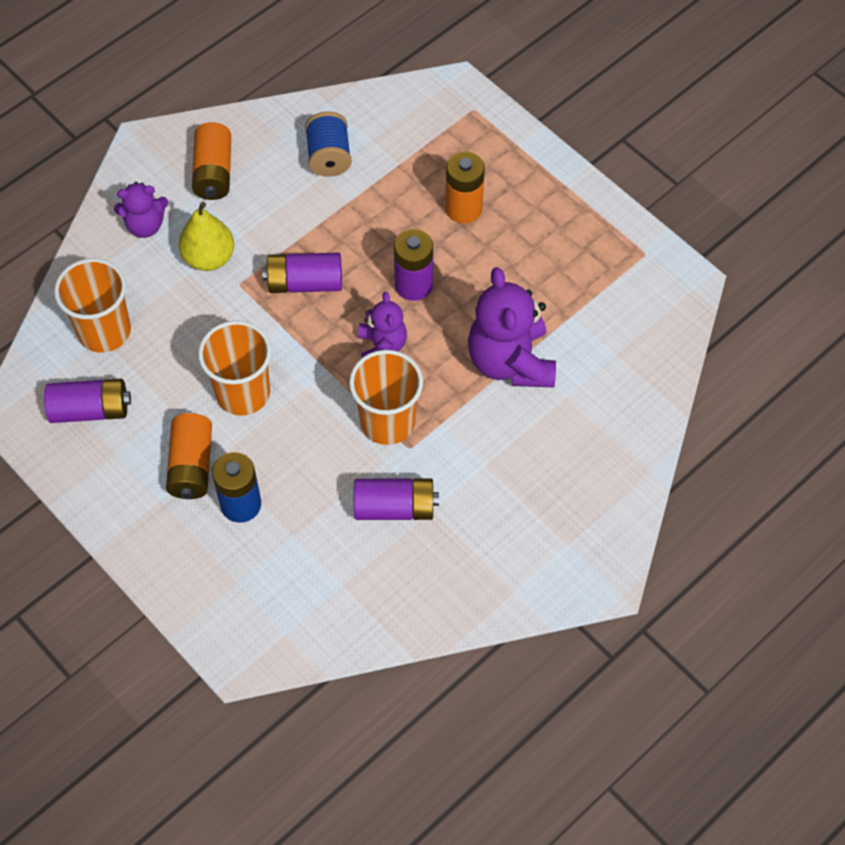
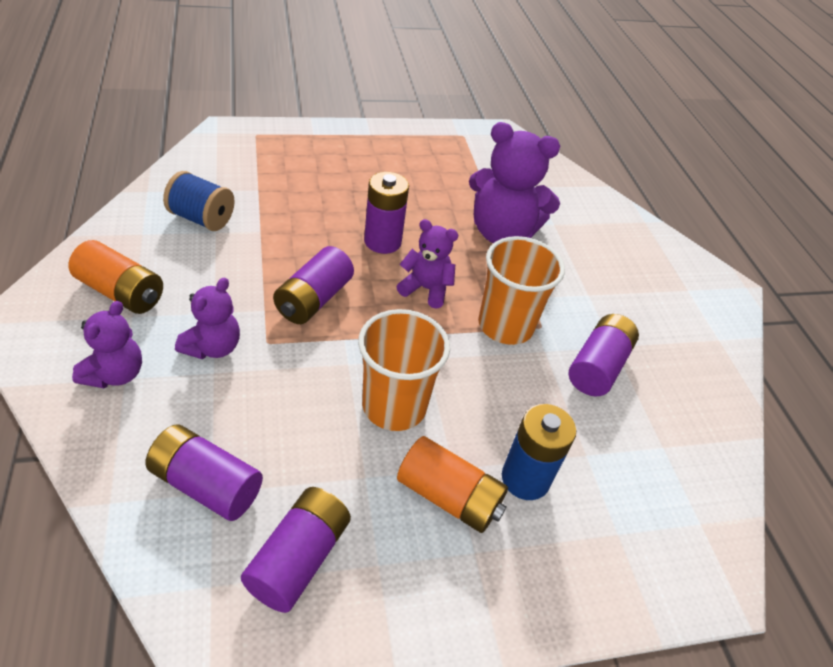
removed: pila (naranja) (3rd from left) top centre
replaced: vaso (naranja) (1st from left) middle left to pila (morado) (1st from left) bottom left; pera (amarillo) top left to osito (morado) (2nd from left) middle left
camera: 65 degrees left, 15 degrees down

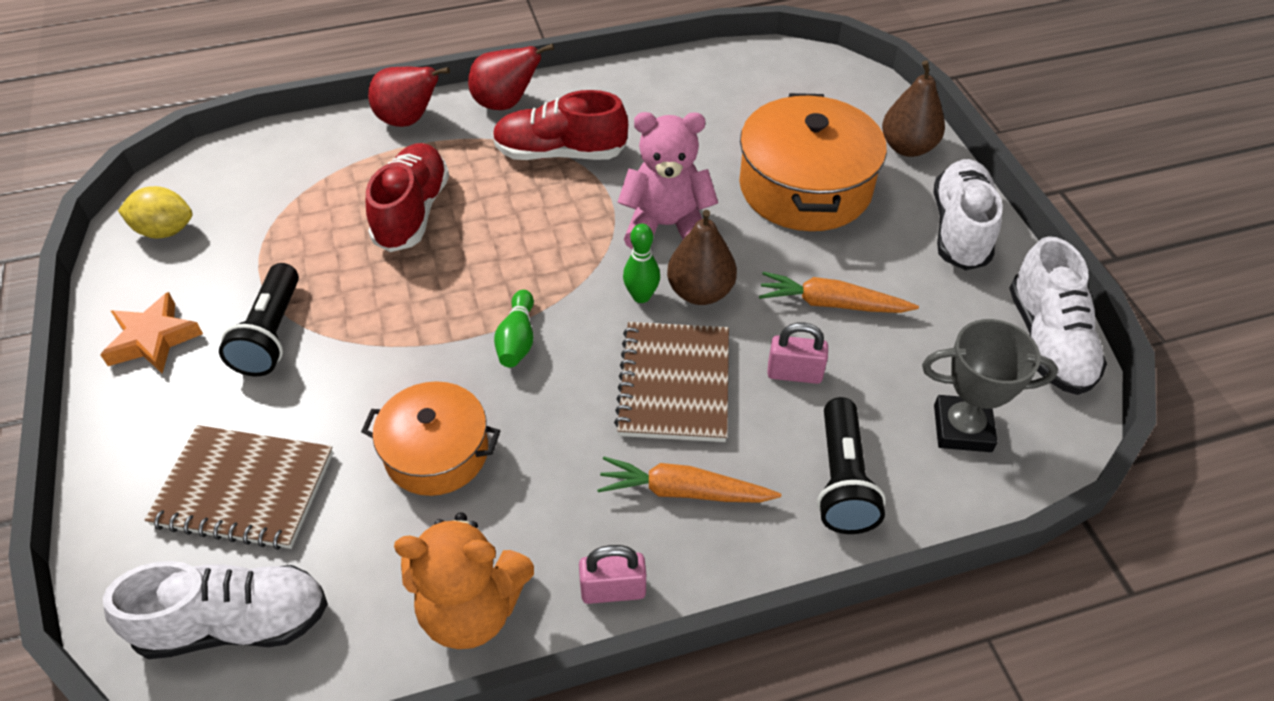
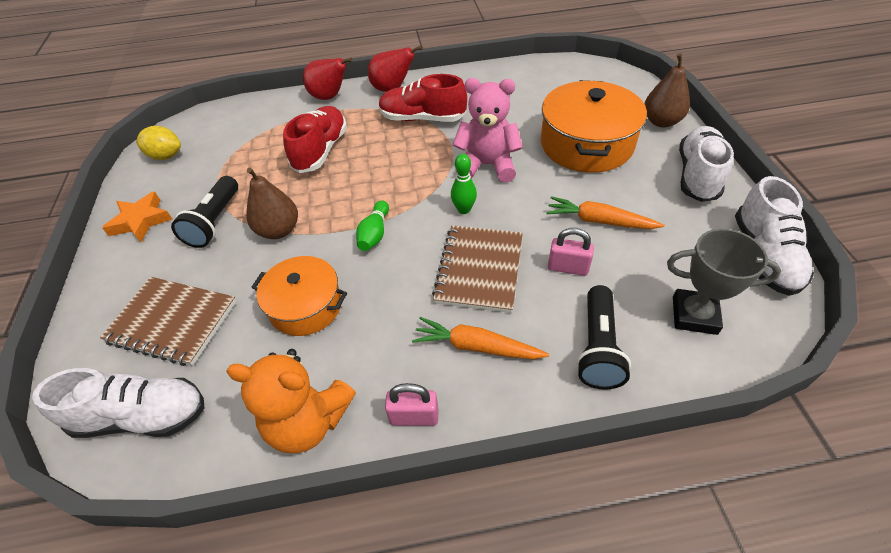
moved: pera (marrón) (1st from left) centre to middle left
camera: 10 degrees right, 0 degrees up

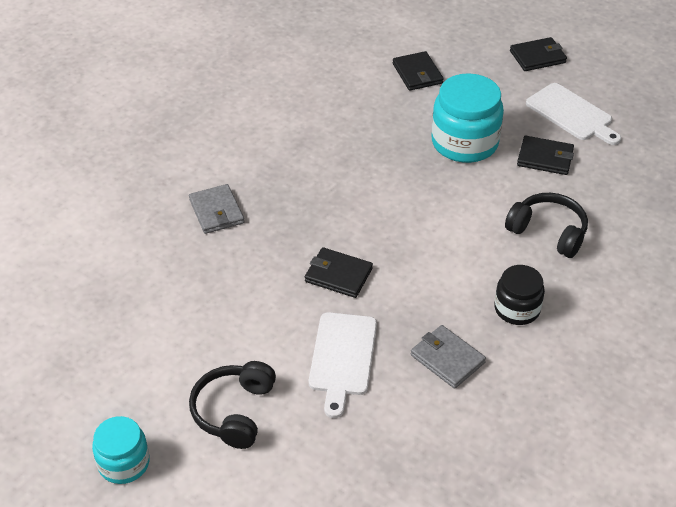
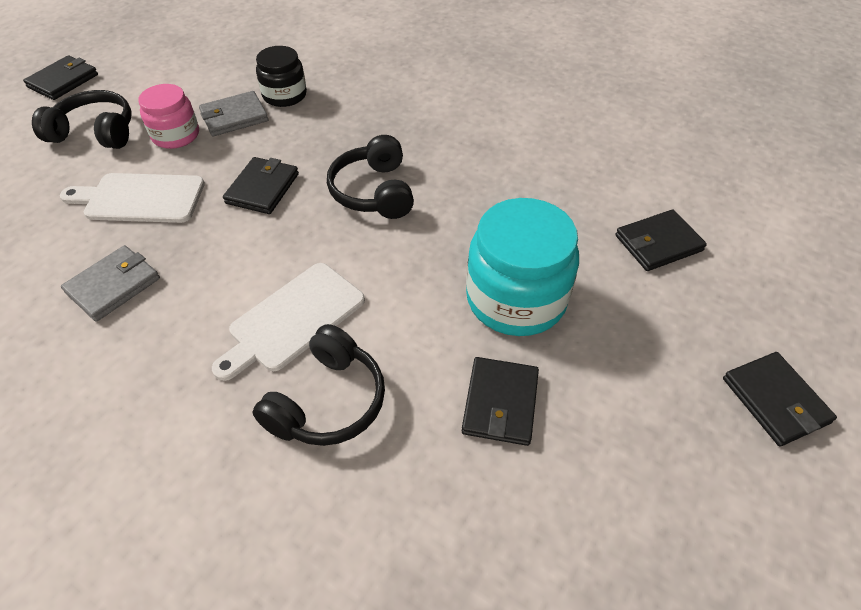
added: tarro (rosa) top left; auriculares (negro) (3rd from left) top centre
moved: cartera (gris) (1st from left in the first image) middle left to cartera (gris) (2nd from left) top left; tarro (negro) middle right to top left; tabla de cortar (blanco) (2nd from left) top right to centre
replaced: tarro (turquesa) (1st from left) bottom left to cartera (negro) (1st from left) top left
camera: 85 degrees right, 5 degrees up

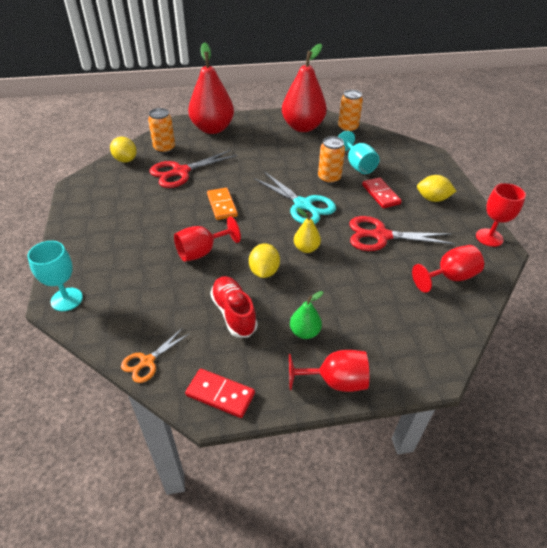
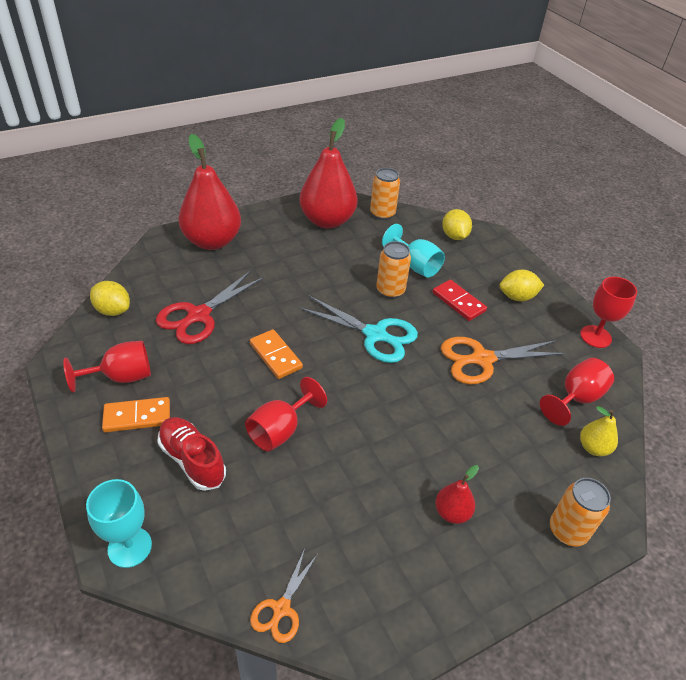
removed: ficha de dominó (rojo) (1st from left) bottom centre
added: ficha de dominó (naranja) (1st from left) middle left
moved: lata (naranja) (1st from left in the first image) top left to lata (naranja) (3rd from left) bottom right; zapato (rojo) centre to bottom left; limón (amarillo) (2nd from left) centre to top centre; copa (rojo) (2nd from left in the first image) bottom centre to copa (rojo) (1st from left) middle left; pera (amarillo) centre to middle right
recoloured: pera (verde) centre to pera (rojo) (3rd from left) bottom centre; tijeras (rojo) (2nd from left) middle right to tijeras (naranja) (2nd from left) middle right
camera: 20 degrees left, 0 degrees up

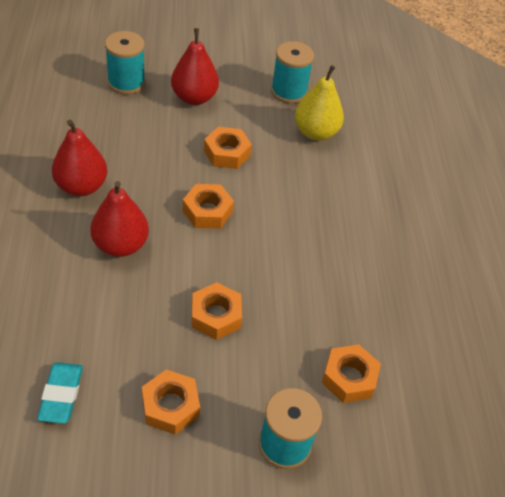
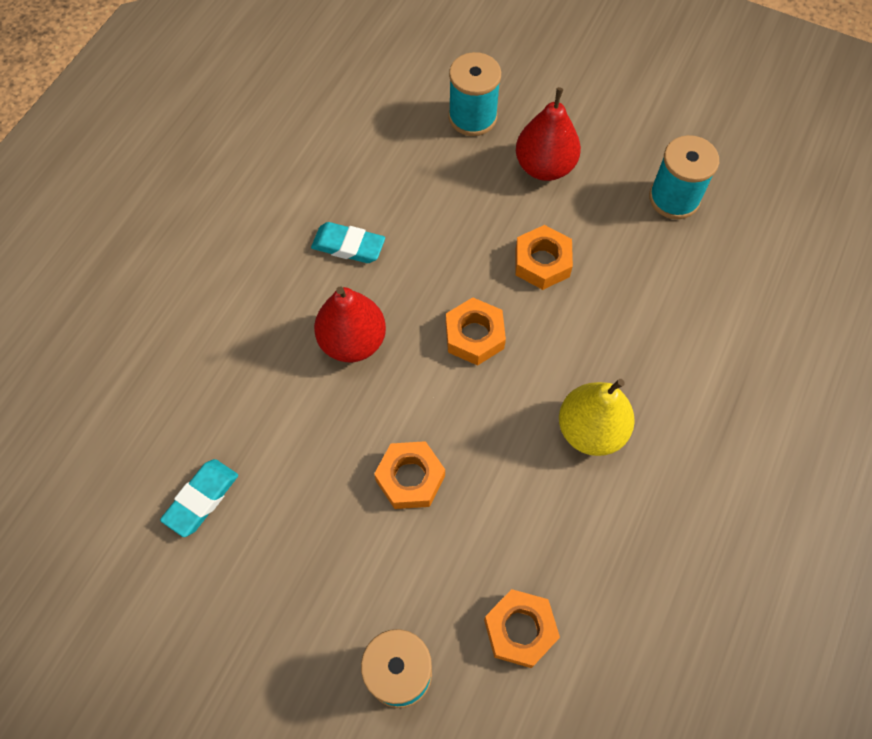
removed: tuerca (naranja) (1st from left) bottom centre
moved: pera (amarillo) top centre to middle right
replaced: pera (rojo) (1st from left) top left to goma de borrar (turquesa) (2nd from left) top centre
camera: 35 degrees right, 15 degrees up

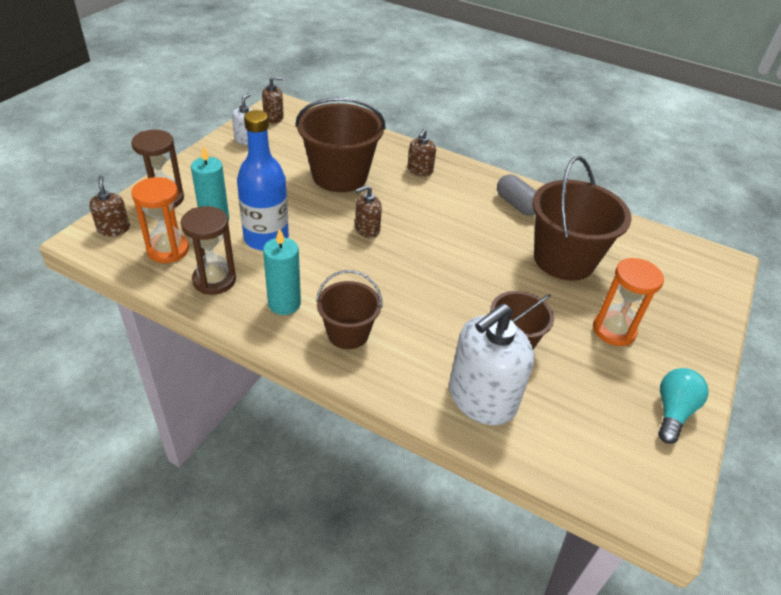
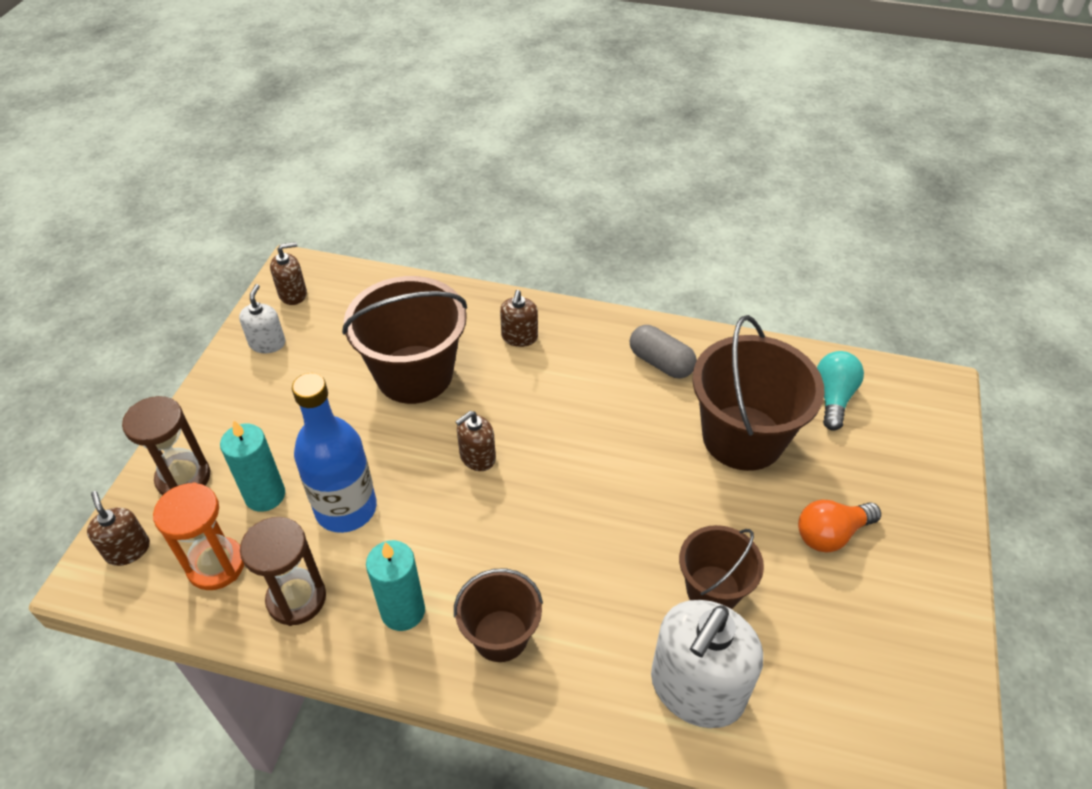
moved: bombilla (turquesa) bottom right to middle right
replaced: reloj de arena (naranja) (2nd from left) middle right to bombilla (naranja) bottom right
camera: 10 degrees left, 5 degrees up

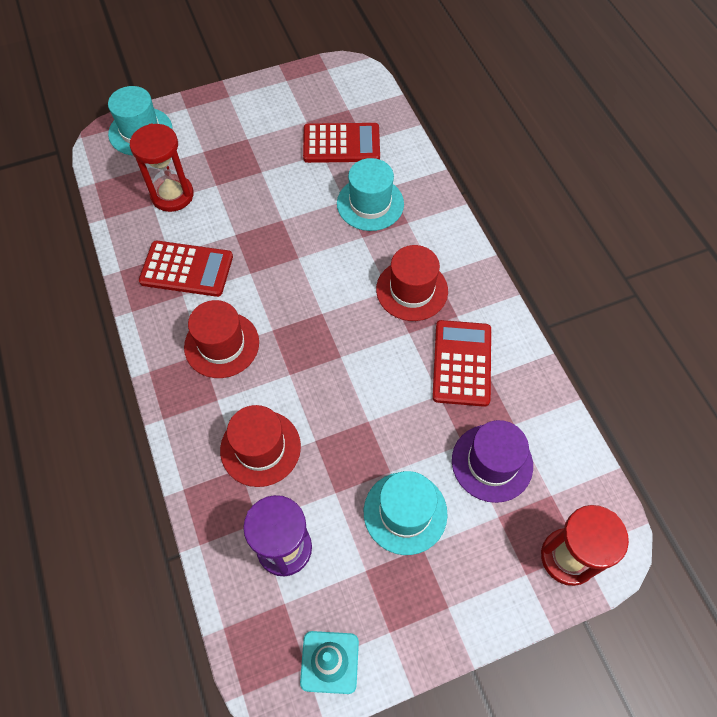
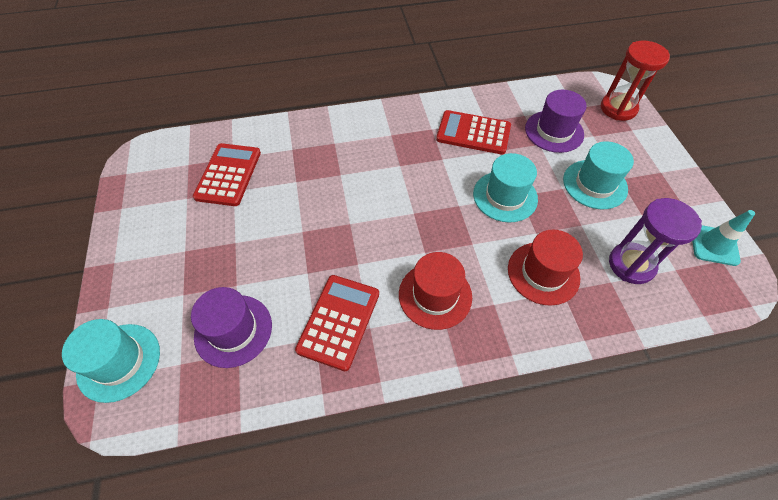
removed: sombrero (rojo) (3rd from left) centre
moved: sombrero (turquesa) (2nd from left) top centre to centre
replaced: reloj de arena (rojo) (1st from left) top left to sombrero (morado) (1st from left) middle left
camera: 80 degrees left, 5 degrees down

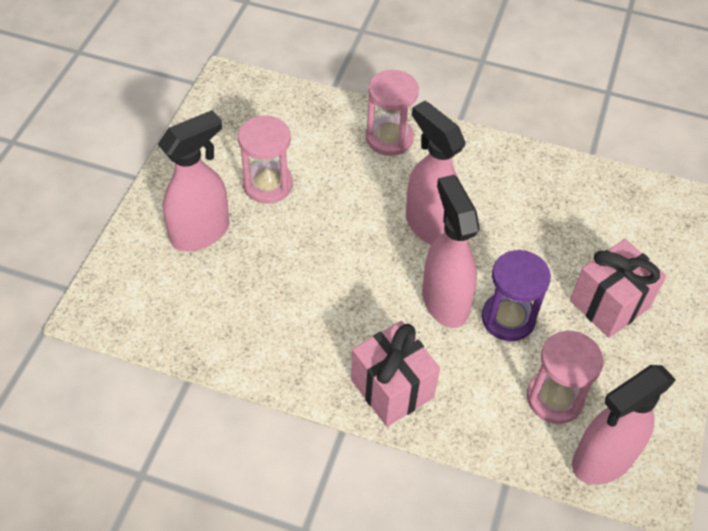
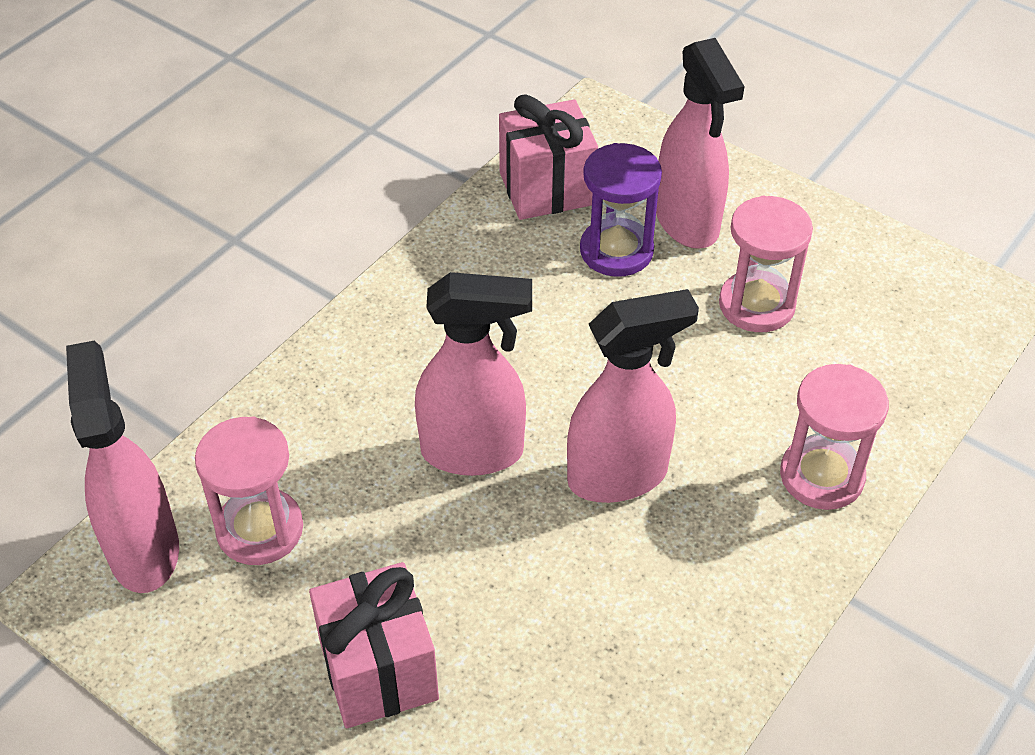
moved: regalo (rosa) (1st from left in the first image) bottom centre to regalo (rosa) (2nd from left) top centre; reloj de arena (morado) middle right to top centre
camera: 110 degrees right, 5 degrees down

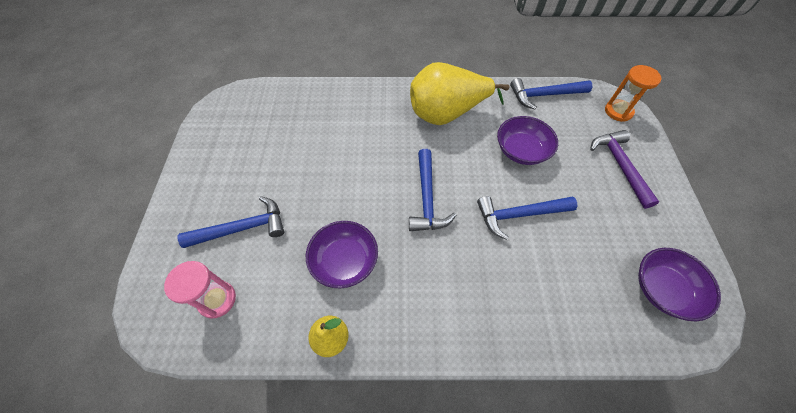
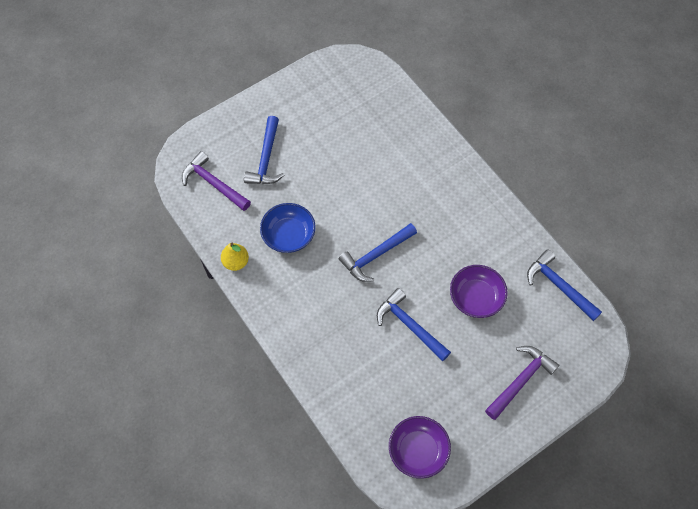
removed: pera (amarillo) (2nd from left) top centre; reloj de arena (naranja) top right
replaced: reloj de arena (rosa) bottom left to martillo (morado) (1st from left) middle left
recoloured: cuenco (morado) (1st from left) centre to cuenco (azul) centre
turned: martillo (azul) (1st from left) middle left = top centre 60 degrees clockwise
camera: 55 degrees right, 5 degrees up

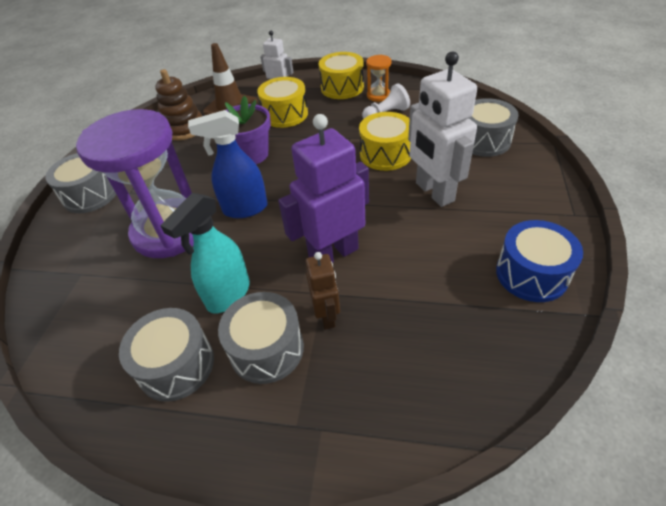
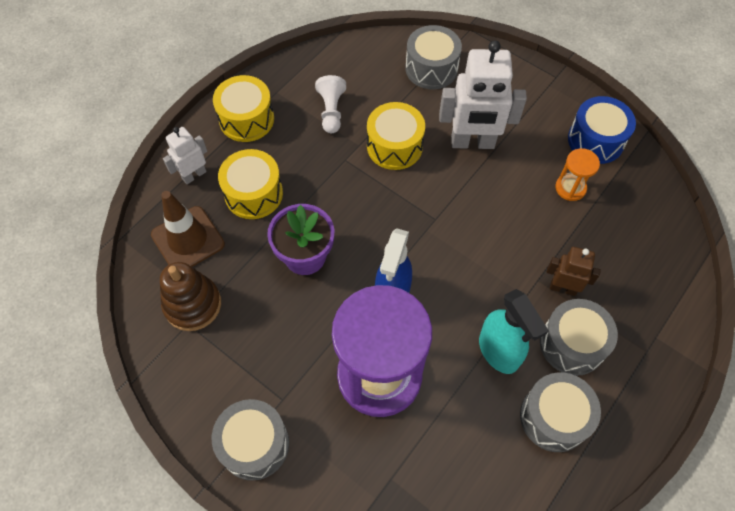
removed: robot (morado) centre
moved: reloj de arena (naranja) top centre to middle right
camera: 65 degrees left, 15 degrees up

